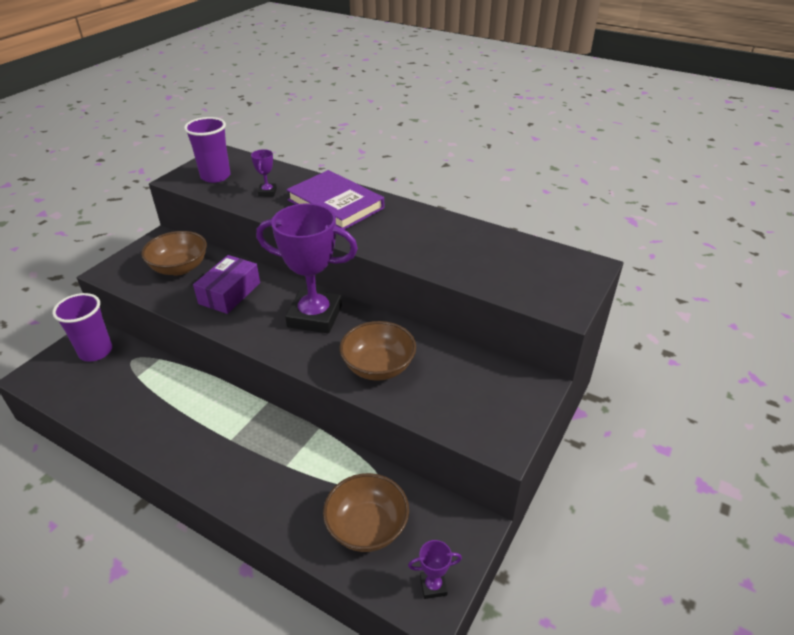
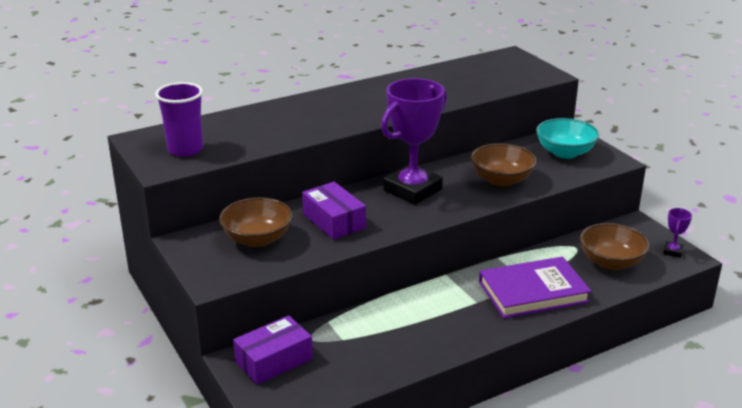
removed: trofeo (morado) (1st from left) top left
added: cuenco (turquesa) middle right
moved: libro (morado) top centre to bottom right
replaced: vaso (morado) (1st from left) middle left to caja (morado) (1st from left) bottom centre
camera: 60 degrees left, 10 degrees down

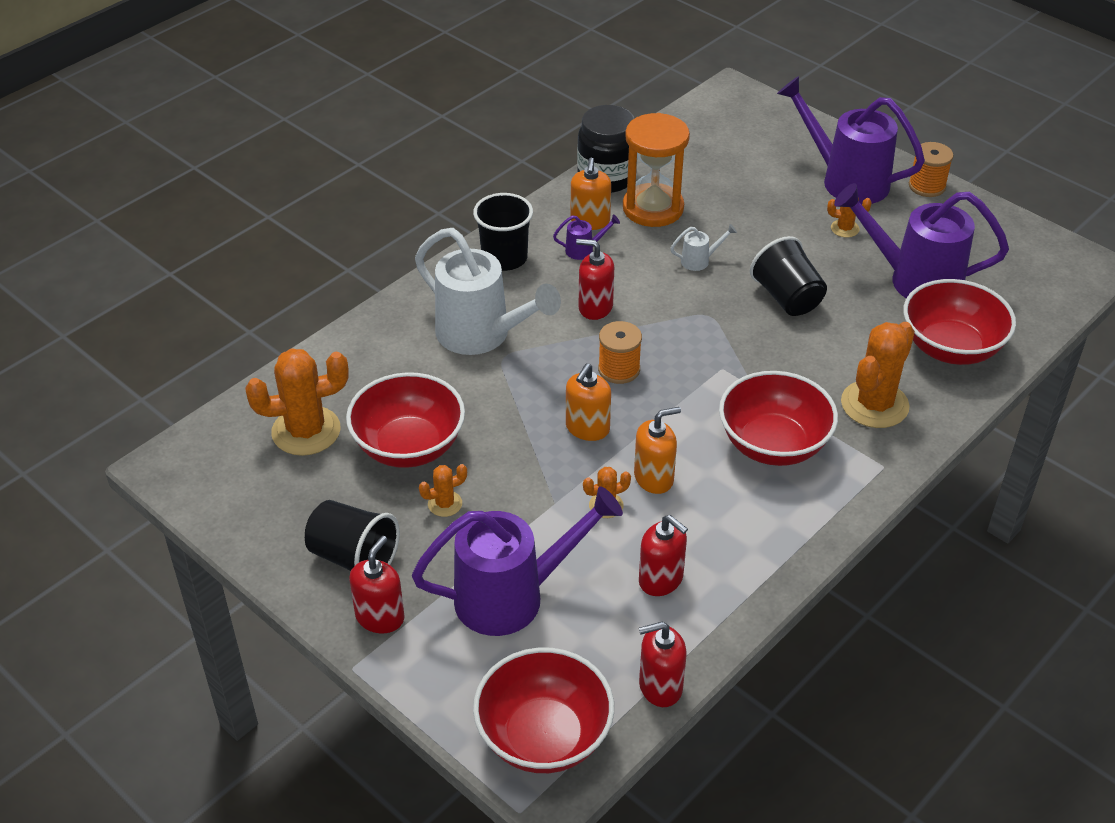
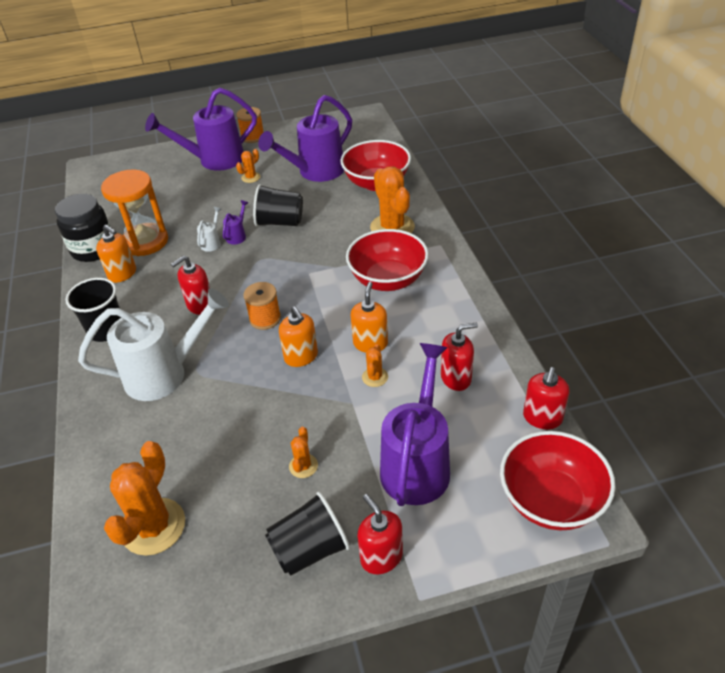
removed: cuenco (rojo) (1st from left) centre
moved: regadera (morado) (2nd from left) top centre to top left
camera: 55 degrees left, 0 degrees up

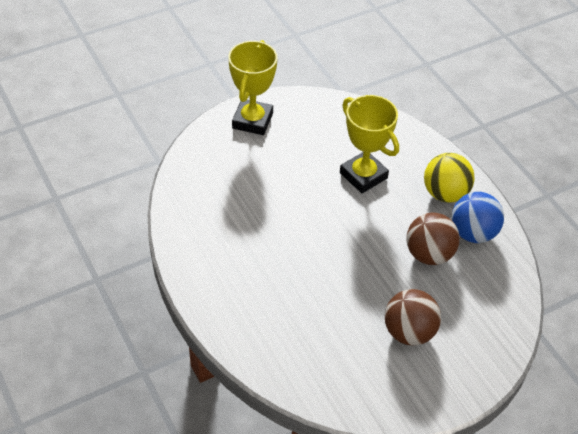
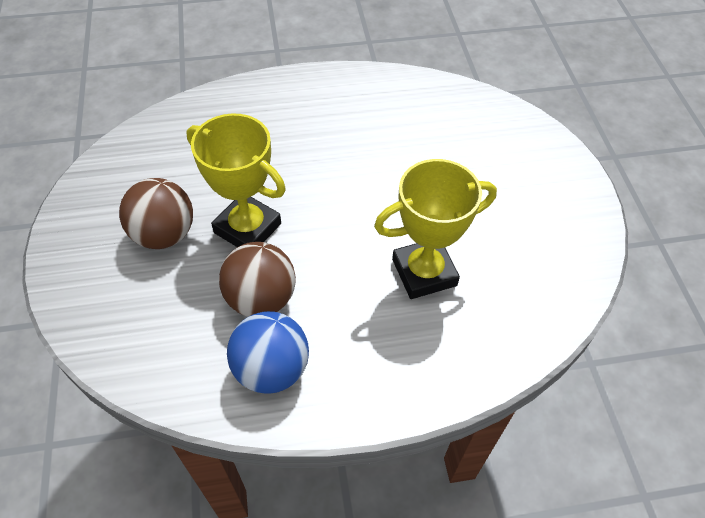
removed: pelota (amarillo) middle right
moved: trofeo (amarillo) (1st from left) top centre to centre
camera: 110 degrees right, 5 degrees up

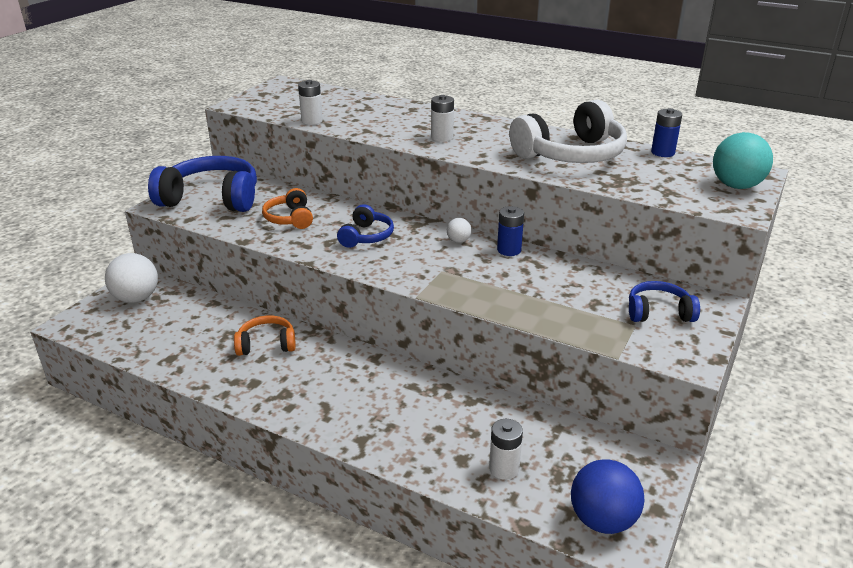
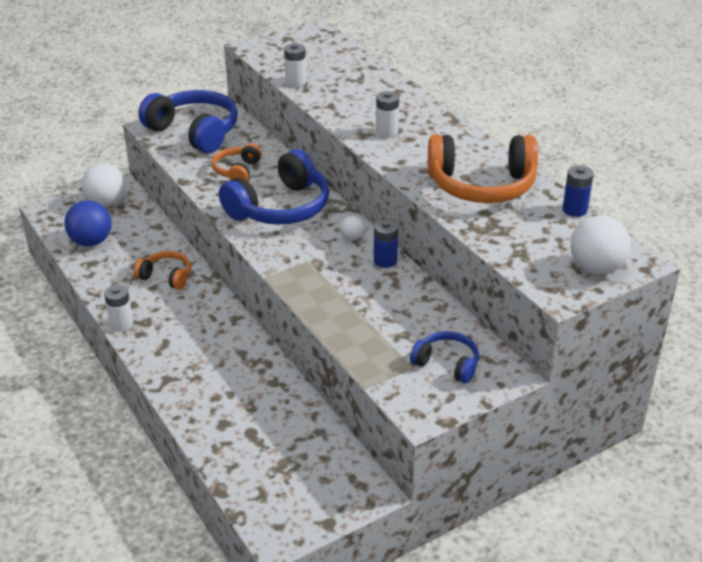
moved: pila (blanco) (3rd from left in the first image) bottom centre to pila (blanco) (1st from left) middle left; pelota (azul) bottom right to middle left
recoloured: auriculares (blanco) top centre to auriculares (naranja) (3rd from left) top right; pelota (turquesa) top right to pelota (blanco) (3rd from left) middle right
resized: auriculares (azul) (2nd from left) centre = top centre x1.90
camera: 30 degrees right, 5 degrees up

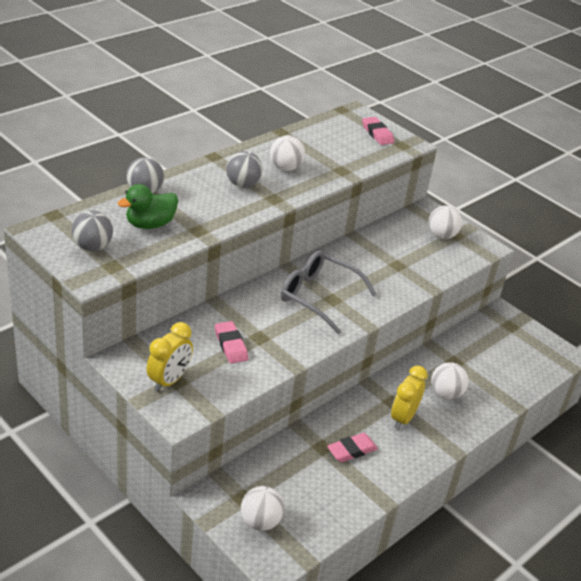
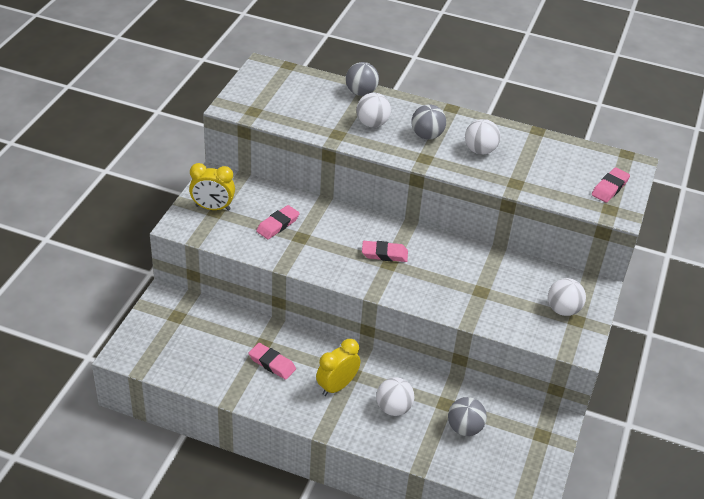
removed: pato (verde) middle left
moved: pelota (gris) (1st from left in the first image) middle left to pelota (gris) (3rd from left) bottom centre; pelota (blanco) (1st from left) bottom centre to top centre
replaced: gafas (gris) centre to goma de borrar (rosa) (3rd from left) centre
turned: despertador (amarillo) (2nd from left) bottom right = bottom centre 45 degrees counterclockwise
camera: 65 degrees right, 5 degrees up

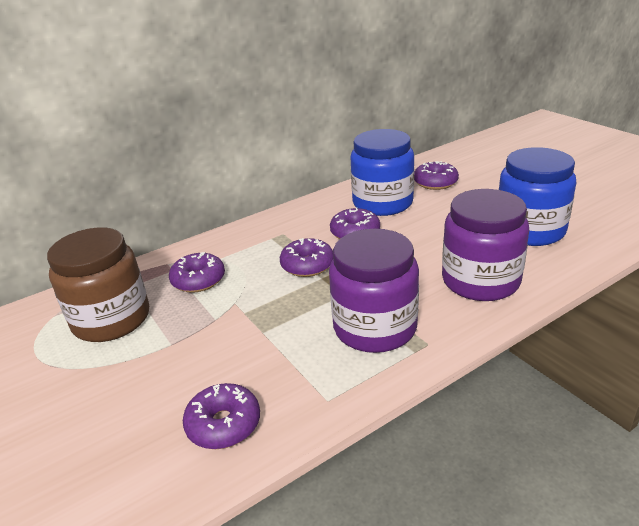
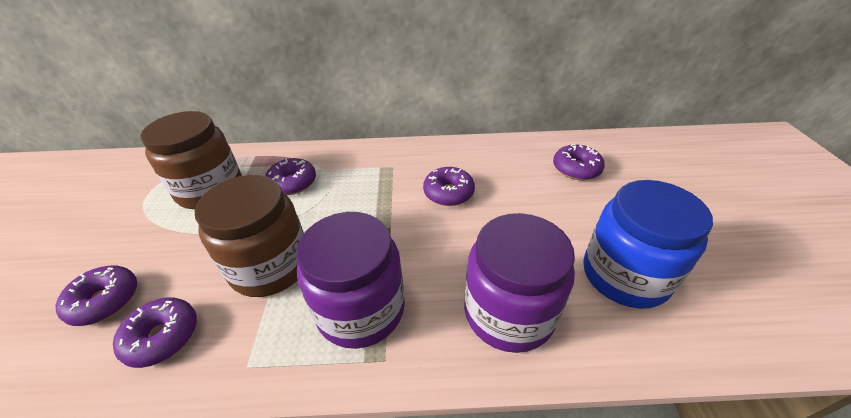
removed: tarro (azul) (1st from left) top centre
added: tarro (marrón) (2nd from left) middle left
moved: rosquilla (morado) (3rd from left in the first image) centre to rosquilla (morado) (1st from left) bottom left
camera: 30 degrees right, 10 degrees up

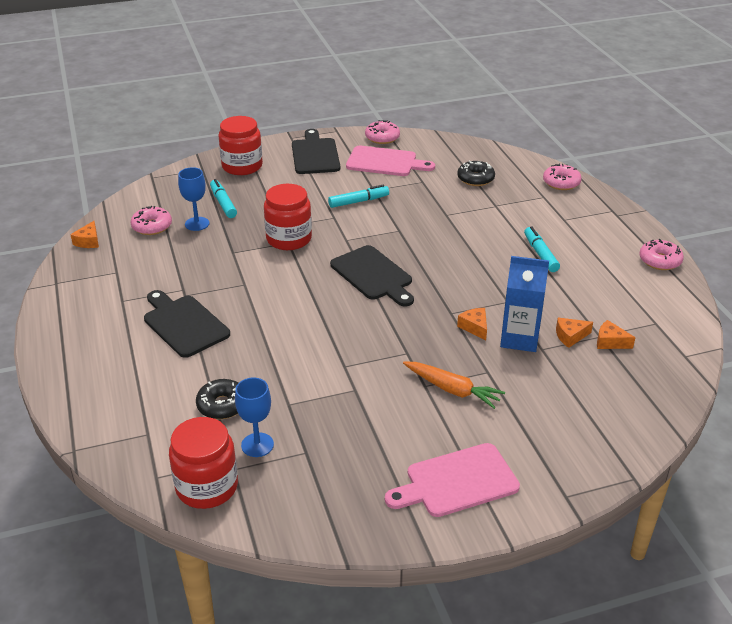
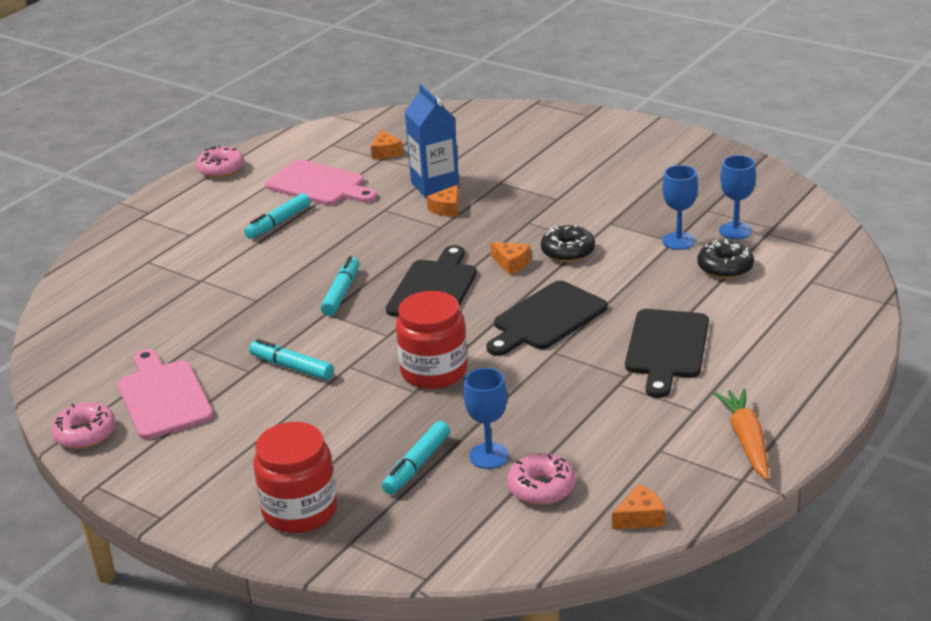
removed: tarro (rojo) (1st from left) bottom left; rosquilla (rosa) (3rd from left) top right
added: rotulador (turquesa) (3rd from left) centre; copa (azul) (2nd from left) middle right
moved: tabla de cortar (negro) (2nd from left) top centre to centre; tabla de cortar (rosa) (2nd from left) bottom centre to top centre; zanahoria (naranja) centre to bottom right; rosquilla (negro) (2nd from left in the first image) top centre to rosquilla (negro) (1st from left) centre; queso (naranja) (3rd from left) middle right to centre
camera: 125 degrees left, 5 degrees down

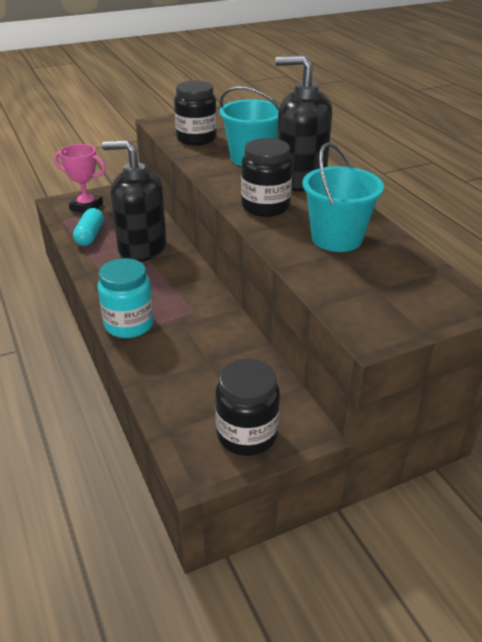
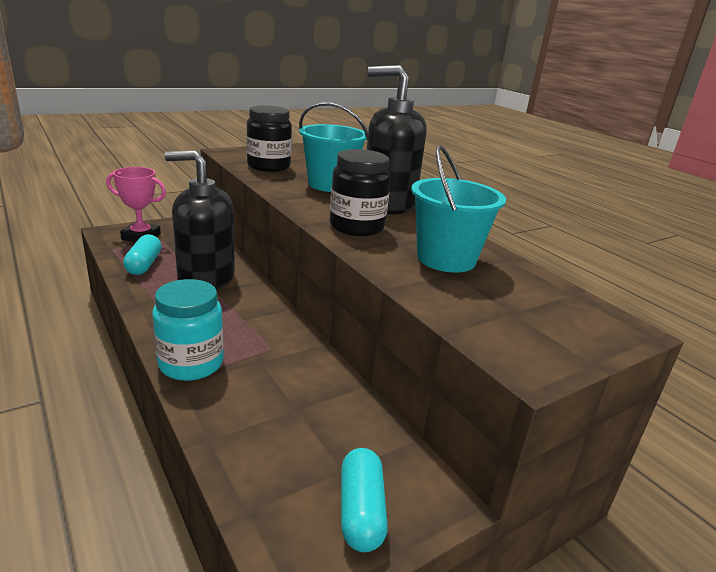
replaced: tarro (negro) (2nd from left) centre to cápsula (turquesa) (2nd from left) bottom centre
camera: 10 degrees left, 10 degrees down

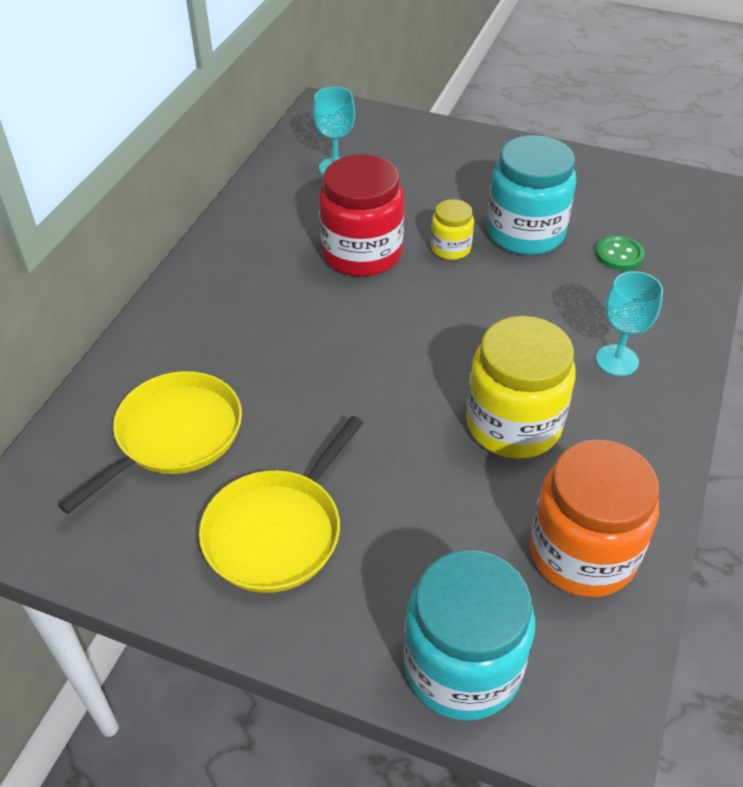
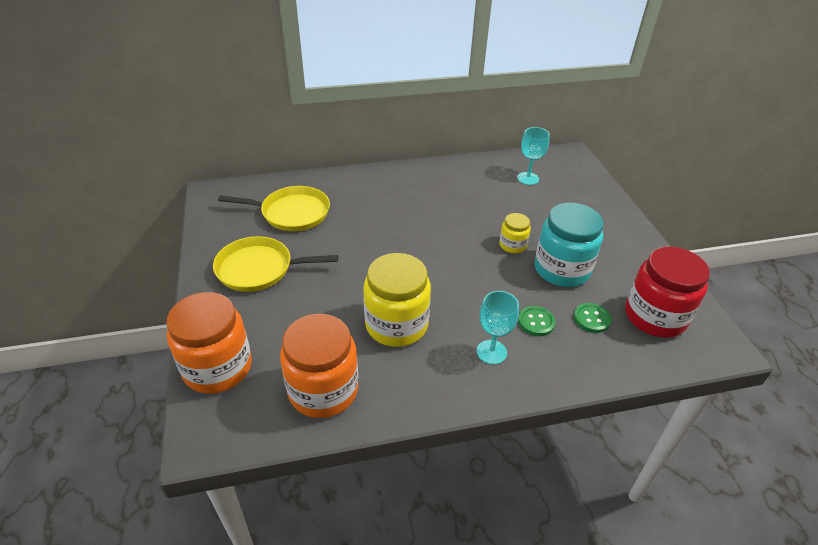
added: botón (verde) (1st from left) centre
moved: tarro (rojo) top centre to middle right
recoloured: tarro (turquesa) (1st from left) bottom centre to tarro (naranja) (1st from left) middle left
camera: 55 degrees right, 5 degrees down

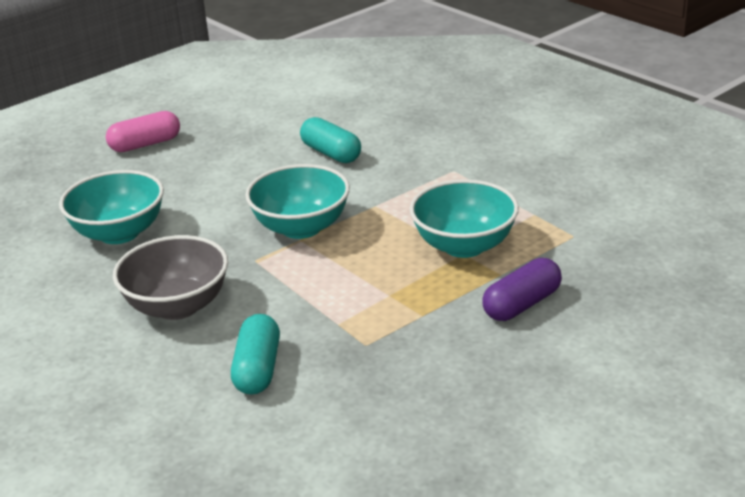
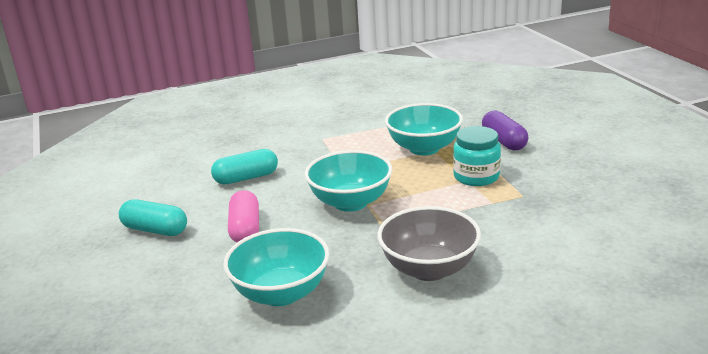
added: tarro (turquesa) middle right
moved: cápsula (rosa) top left to centre; cápsula (turquesa) (1st from left) bottom centre to middle left
camera: 70 degrees left, 5 degrees down

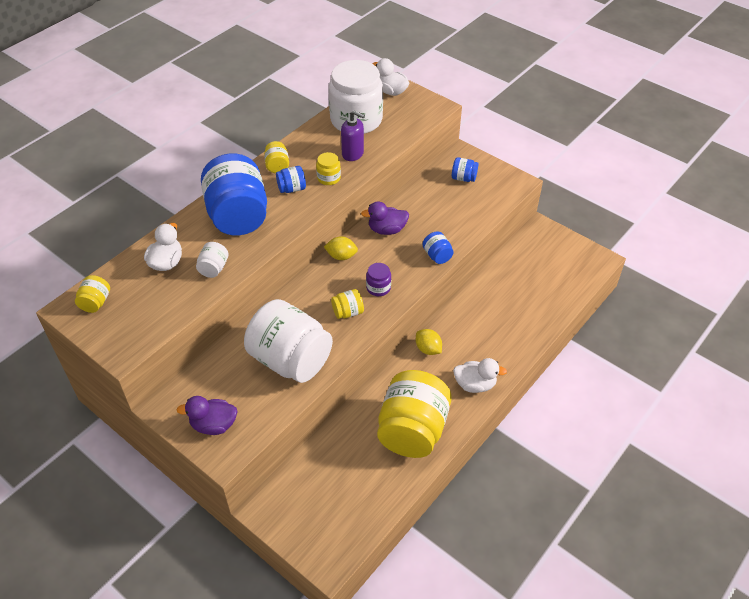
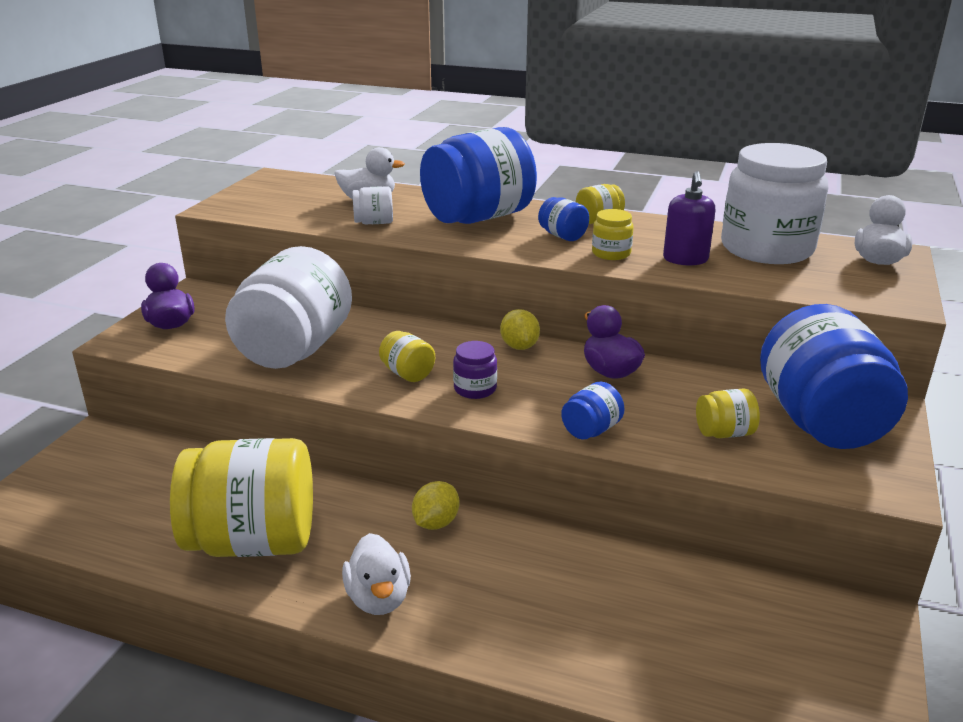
moved: tarro (amarillo) (1st from left in the first image) middle left to tarro (amarillo) (5th from left) middle right
resized: tarro (azul) (4th from left) top centre = middle right x2.37
camera: 70 degrees right, 20 degrees down

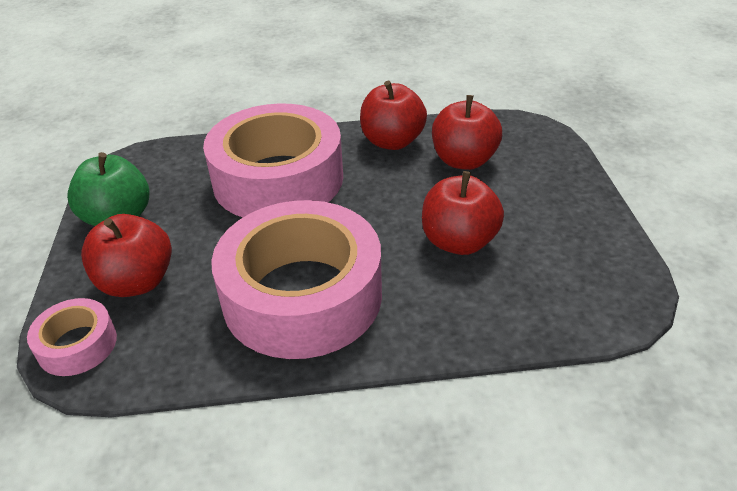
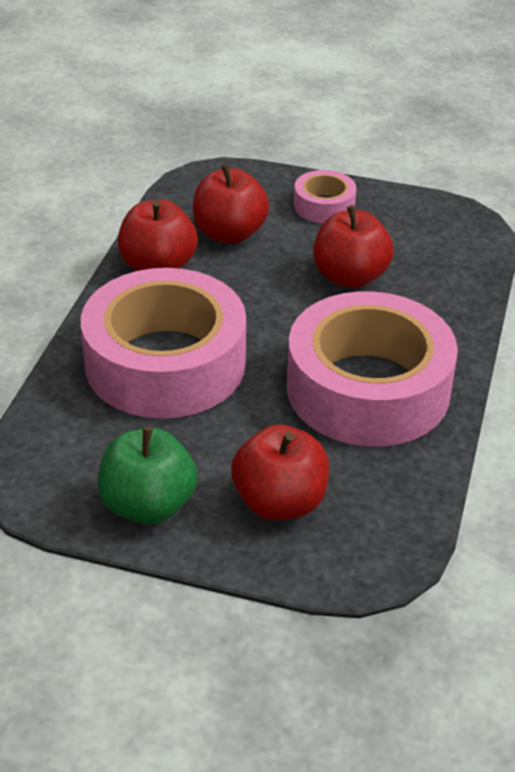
moved: cinta adhesiva (rosa) (1st from left in the first image) bottom left to cinta adhesiva (rosa) (2nd from left) top centre
camera: 70 degrees left, 0 degrees up

